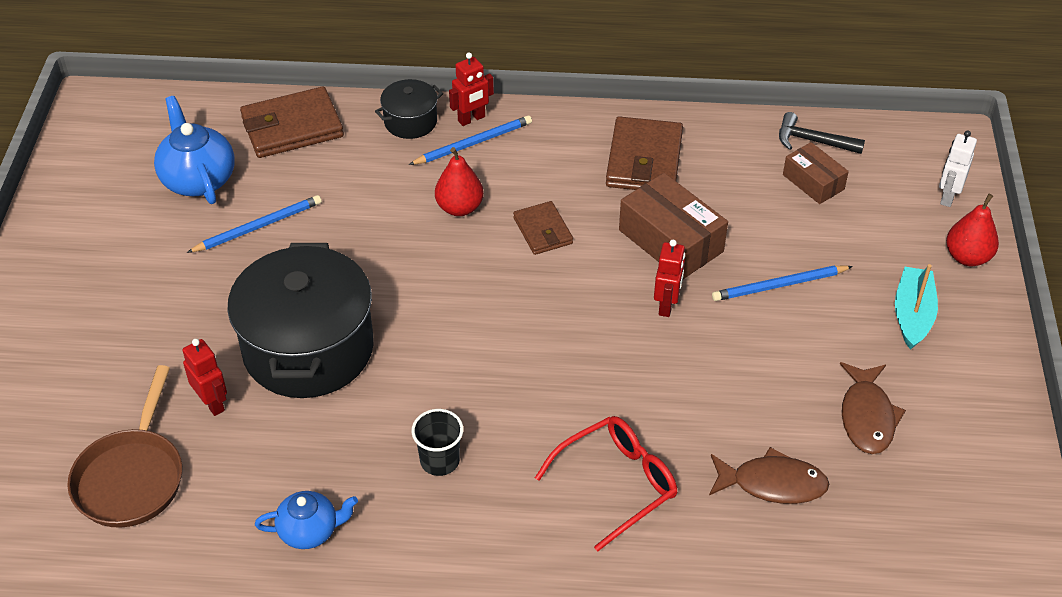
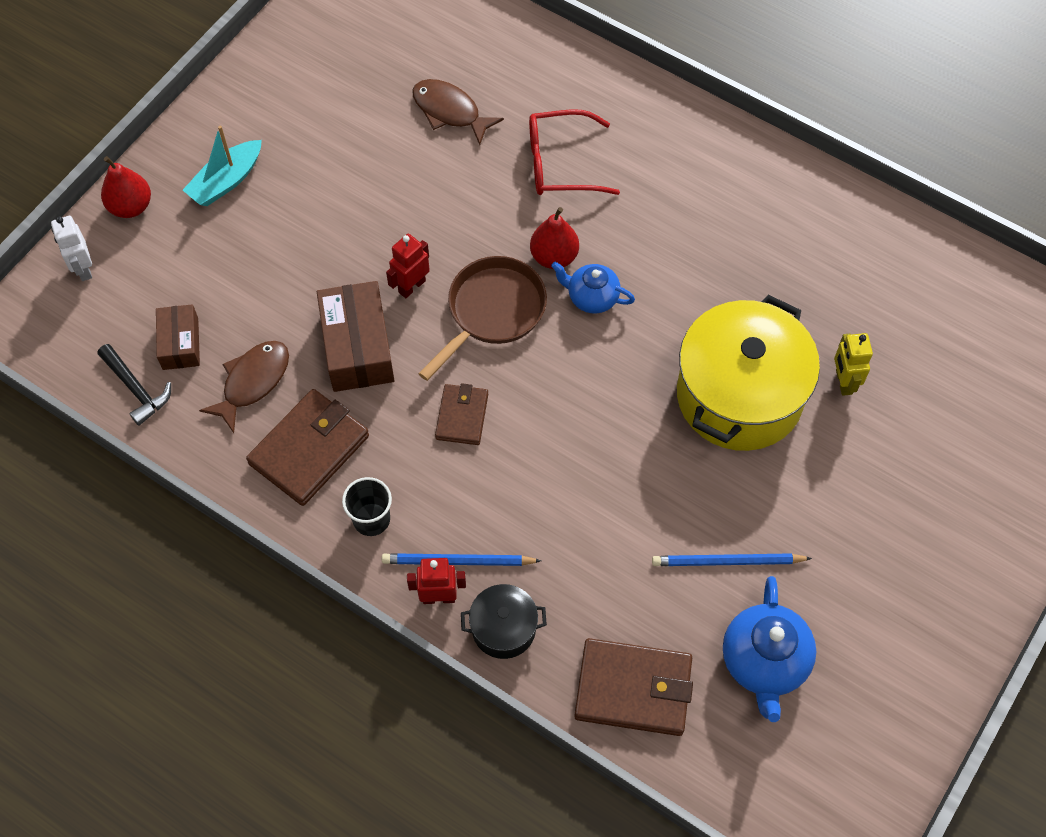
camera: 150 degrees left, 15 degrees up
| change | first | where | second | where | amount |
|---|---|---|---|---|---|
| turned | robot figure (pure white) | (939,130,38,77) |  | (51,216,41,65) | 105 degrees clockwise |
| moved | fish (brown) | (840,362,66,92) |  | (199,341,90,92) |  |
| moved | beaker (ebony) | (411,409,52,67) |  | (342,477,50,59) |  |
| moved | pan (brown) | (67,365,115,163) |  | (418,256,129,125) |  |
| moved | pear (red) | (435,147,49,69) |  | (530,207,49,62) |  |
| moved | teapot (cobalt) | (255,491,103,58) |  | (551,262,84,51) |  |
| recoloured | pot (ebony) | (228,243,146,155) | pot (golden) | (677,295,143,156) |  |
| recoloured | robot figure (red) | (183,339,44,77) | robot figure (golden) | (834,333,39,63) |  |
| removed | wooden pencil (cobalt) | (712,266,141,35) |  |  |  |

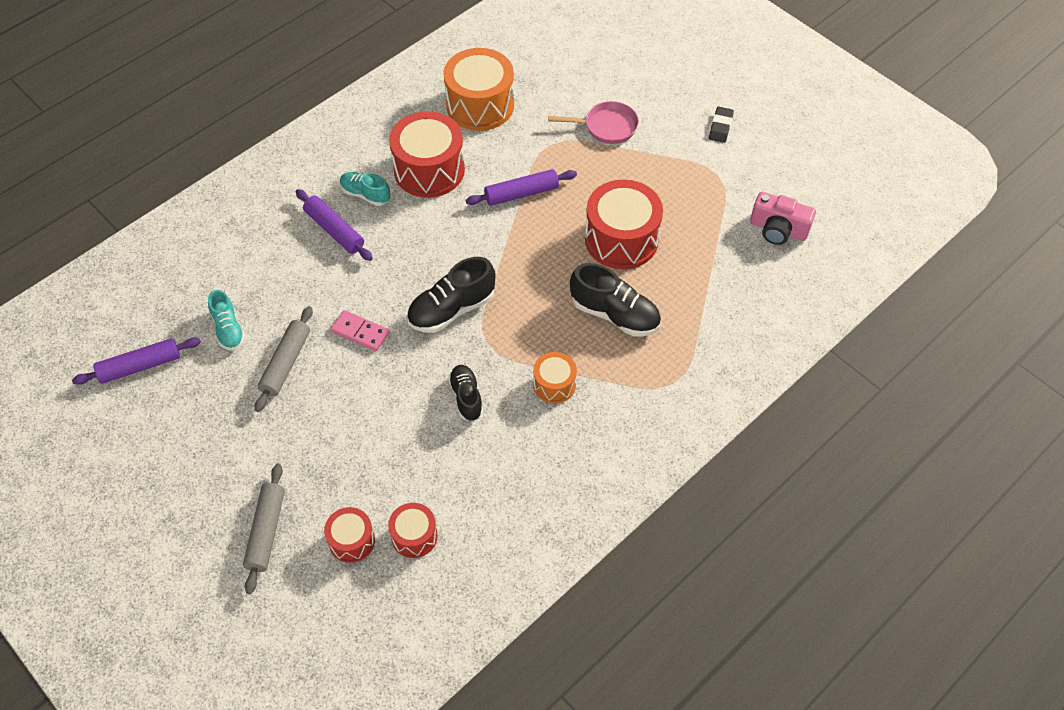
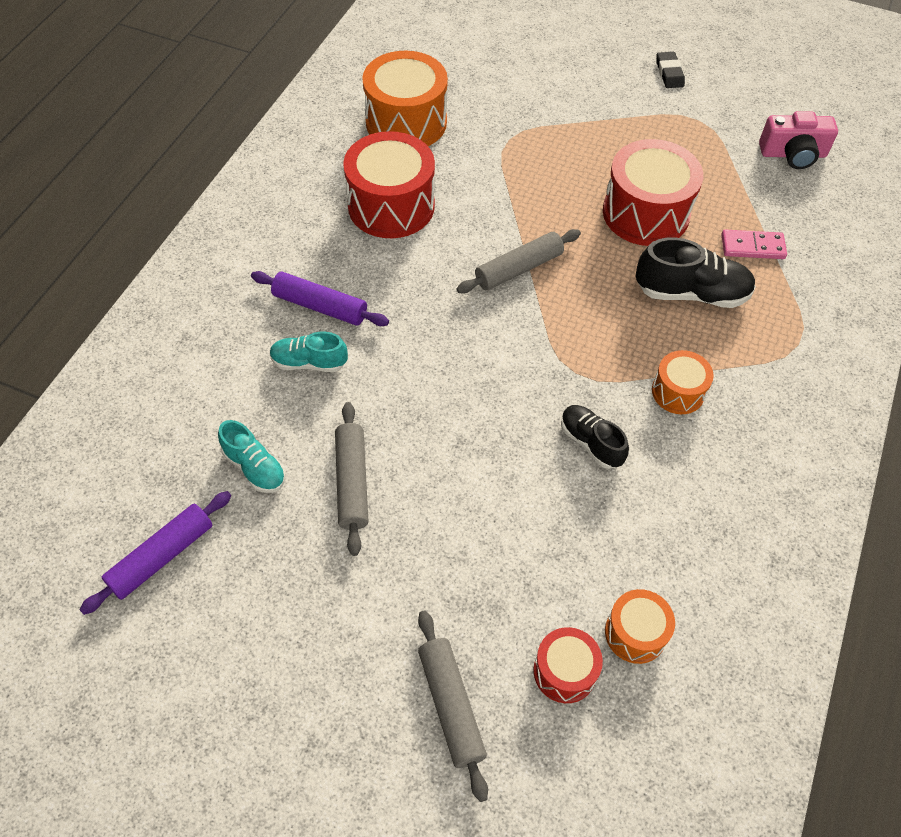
camera: 25 degrees left, 0 degrees up
| change | first | where | second | where | amount |
|---|---|---|---|---|---|
| moved | lace-up shoe (turquoise) | (340,172,50,34) |  | (270,332,78,40) |  |
| added |  |  | pastry roller (gray) | (456,229,125,65) |  |
| recoloured | toy drum (red) | (388,503,50,55) | toy drum (orange) | (605,589,70,75) |  |
| moved | domino piece (pink) | (331,310,58,41) |  | (721,230,66,29) |  |
| removed | lace-up shoe (ebony) | (407,257,89,76) |  |  |  |
| removed | pastry roller (purple) | (466,169,111,37) |  |  |  |
| removed | pan (pink) | (548,101,91,43) |  |  |  |

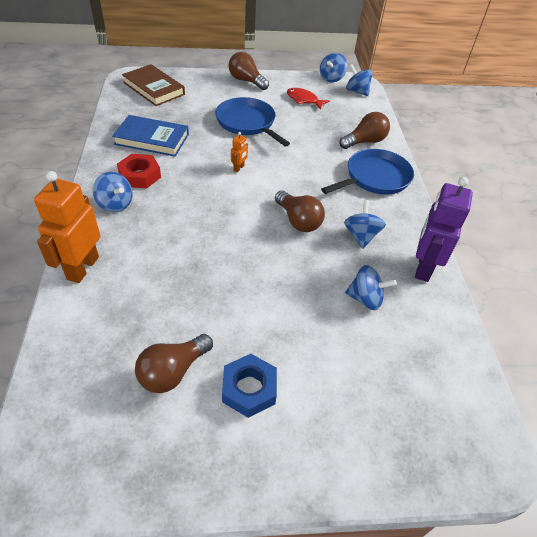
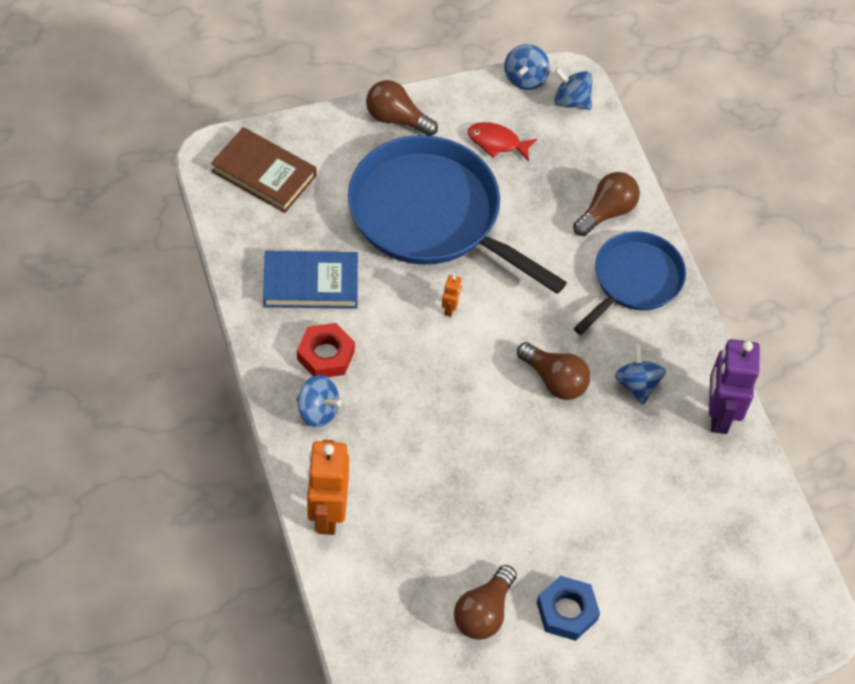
camera: 15 degrees left, 10 degrees up
| change | first | where | second | where | amount |
|---|---|---|---|---|---|
| resized | pan (cobalt) | (215,97,75,50) |  | (348,135,219,159) | x1.69 |
| removed | spinning top (cobalt) | (345,265,52,45) |  |  |  |

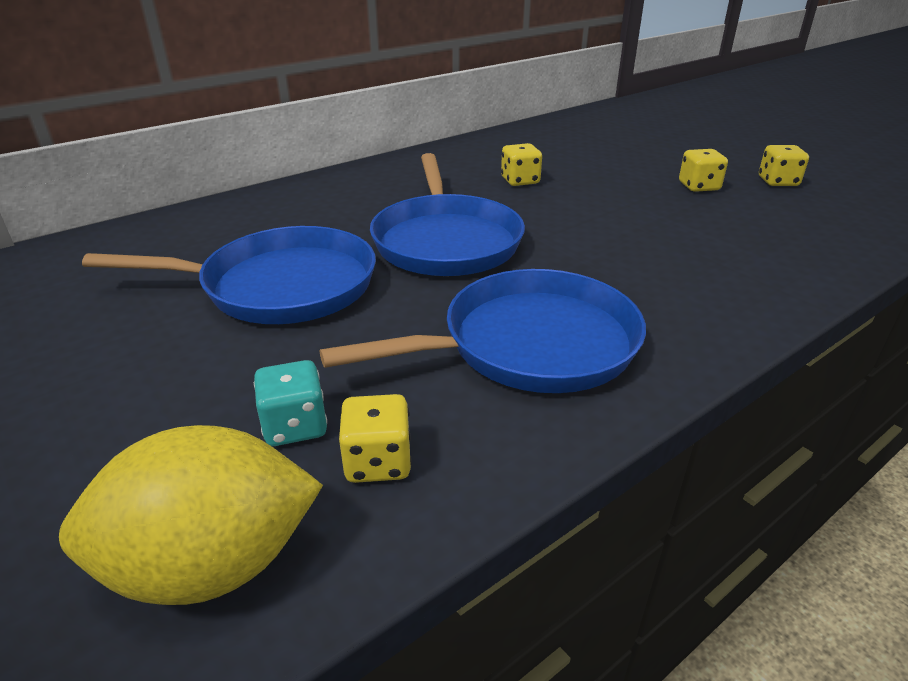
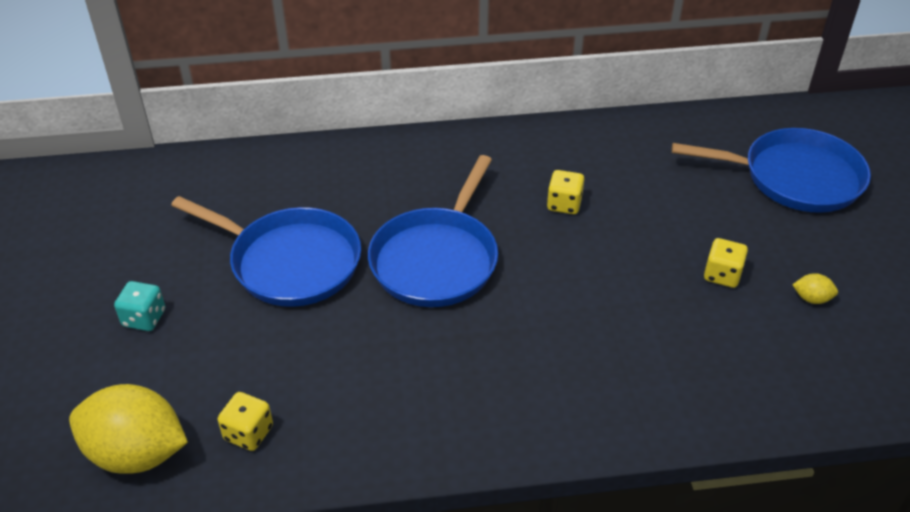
camera: 30 degrees right, 10 degrees up
| change | first | where | second | where | amount |
|---|---|---|---|---|---|
| moved | game die (turquoise) | (254,360,73,86) |  | (114,281,51,50) |  |
| moved | pan (cobalt) | (319,269,327,124) |  | (672,128,199,85) |  |
| replaced | game die (golden) | (759,145,50,41) | lemon (golden) | (792,273,46,31) |  |

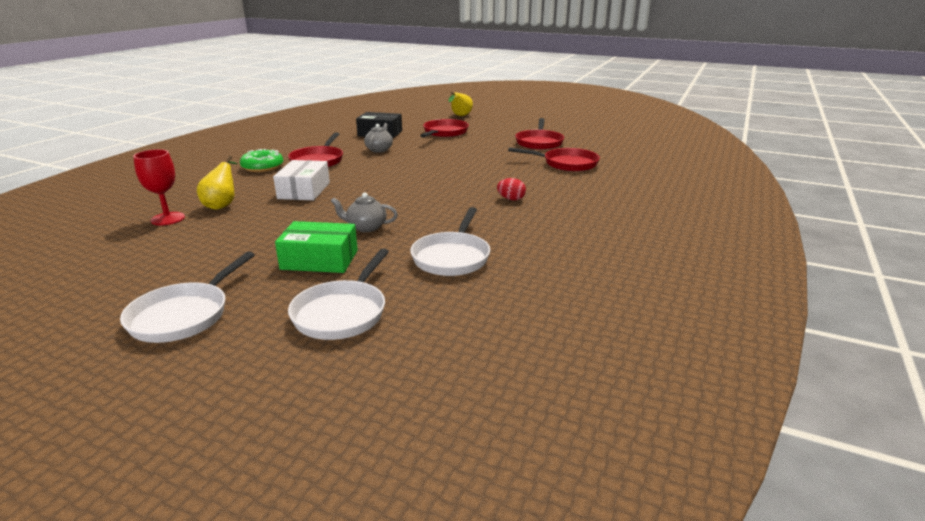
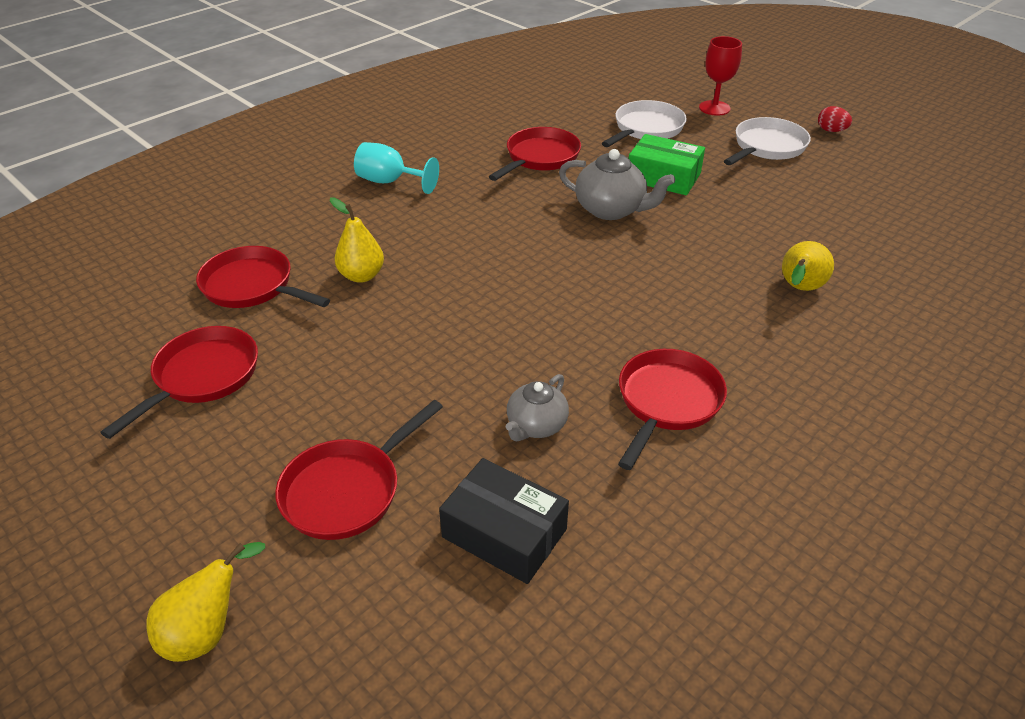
camera: 160 degrees left, 15 degrees up
| change | first | where | second | where | amount |
|---|---|---|---|---|---|
| added |  |  | pear (golden) | (330,198,54,85) |  |
| added |  |  | wine glass (turquoise) | (354,142,85,52) |  |
| recoloured | pan (pure white) | (410,207,80,69) | pan (red) | (489,127,92,54) |  |
| resized | teapot (gray) | (331,192,67,40) |  | (559,149,116,71) | x1.54 |
| moved | wine glass (red) | (133,149,52,76) |  | (699,36,43,80) |  |
| moved | toy egg (red) | (497,178,29,22) |  | (818,106,34,26) |  |
| removed | donut (green) | (240,149,43,23) |  |  |  |
| removed | box (pure white) | (273,160,57,40) |  |  |  |

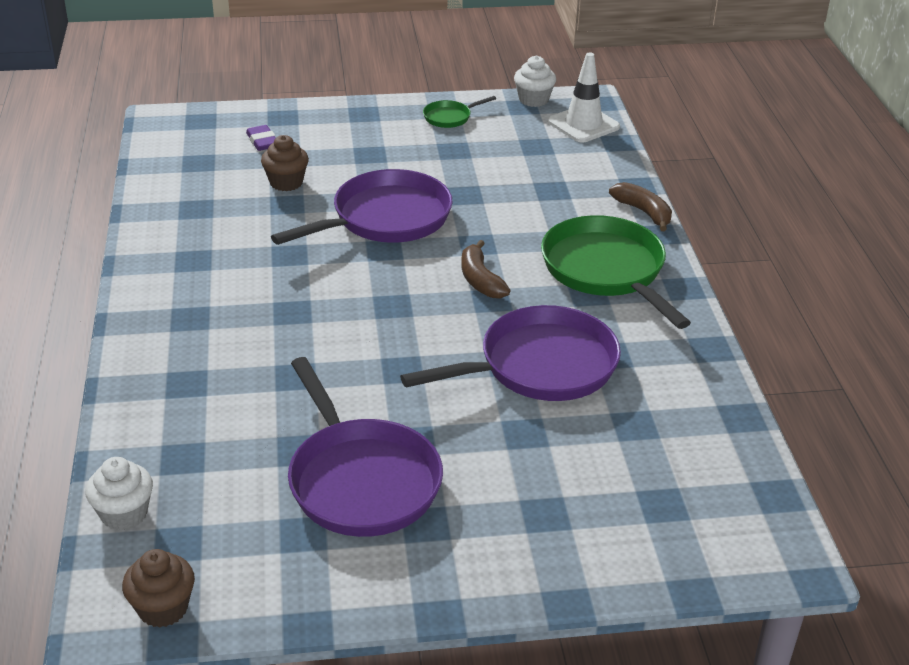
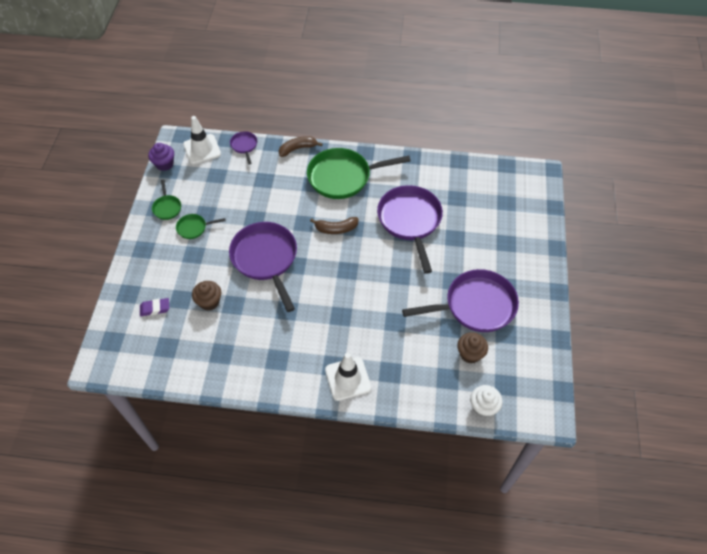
camera: 75 degrees left, 20 degrees up
| change | first | where | second | where | amount |
|---|---|---|---|---|---|
| recoloured | cupcake (pure white) | (514,55,42,52) | cupcake (purple) | (148,143,26,28) |  |
| added |  |  | pan (green) | (176,214,50,25) |  |
| added |  |  | pan (purple) | (230,131,27,34) |  |
| added |  |  | safety cone (pure white) | (325,353,46,48) |  |
| moved | cupcake (brown) | (122,549,73,79) |  | (457,332,31,32) |  |

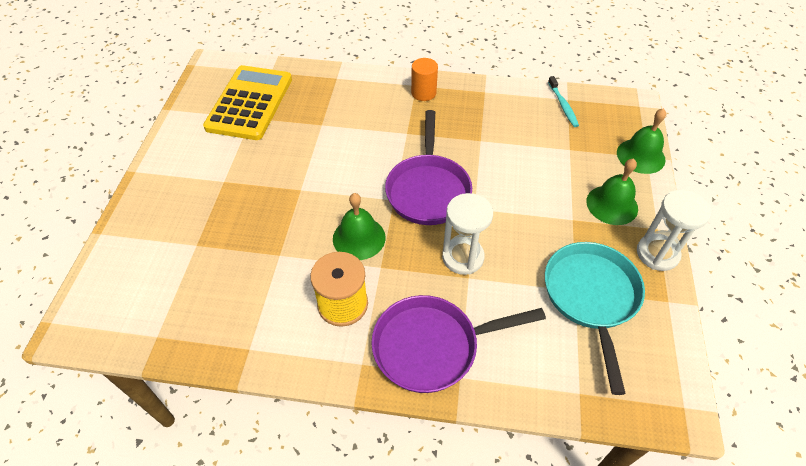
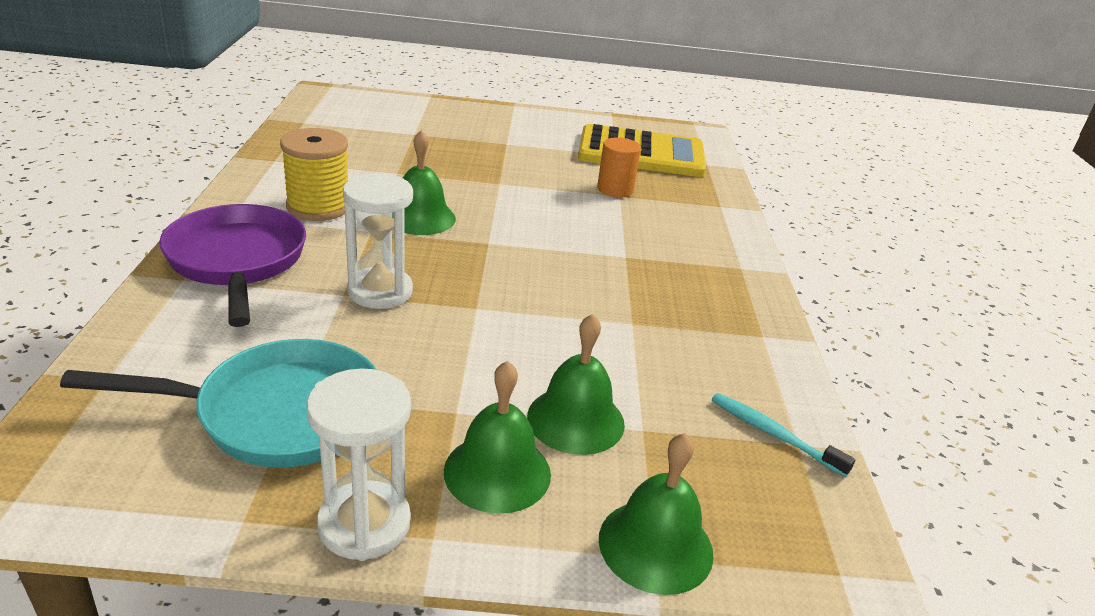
camera: 80 degrees right, 20 degrees down
| change | first | where | second | where | amount |
|---|---|---|---|---|---|
| added |  |  | school bell (green) | (527,314,98,141) |  |
| moved | solid cylinder (orange) | (411,58,27,43) |  | (597,137,44,61) |  |
| turned | toothbrush (turquoise) | (548,76,31,51) |  | (712,393,143,84) | 60 degrees clockwise |
| removed | pan (purple) | (385,110,87,115) |  |  |  |

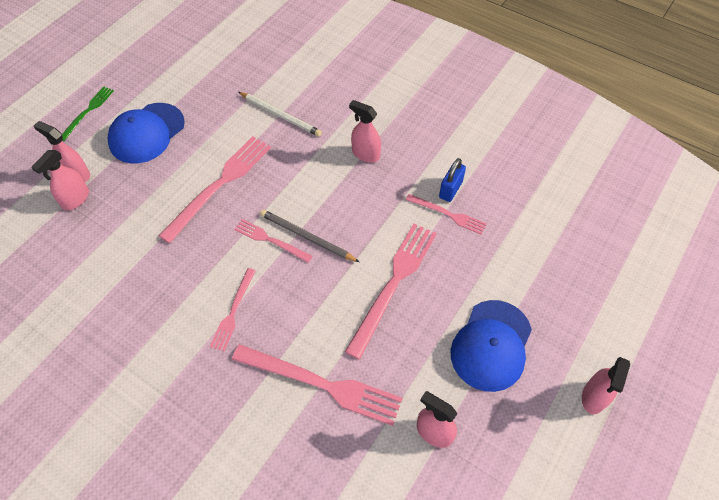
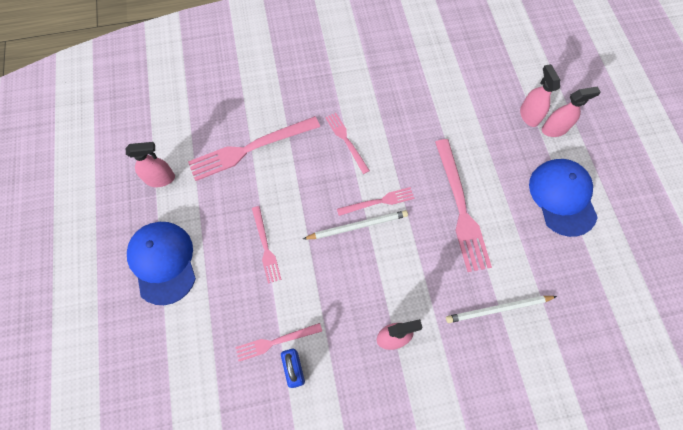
camera: 135 degrees right, 10 degrees up
| change | first | where | second | where | amount |
|---|---|---|---|---|---|
| resized | fork (pink) | (345,224,92,135) |  | (252,206,29,78) | x0.55 |
| recoloured | wooden pencil (gray) | (260,210,99,52) | wooden pencil (pure white) | (303,210,105,29) |  |
| removed | fork (green) | (62,86,52,55) |  |  |  |
| removed | spray bottle (pink) | (582,357,48,57) |  |  |  |

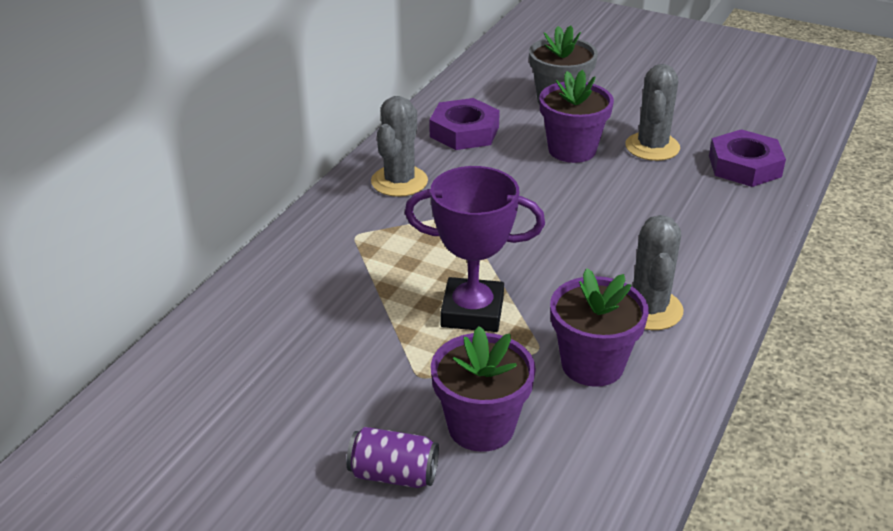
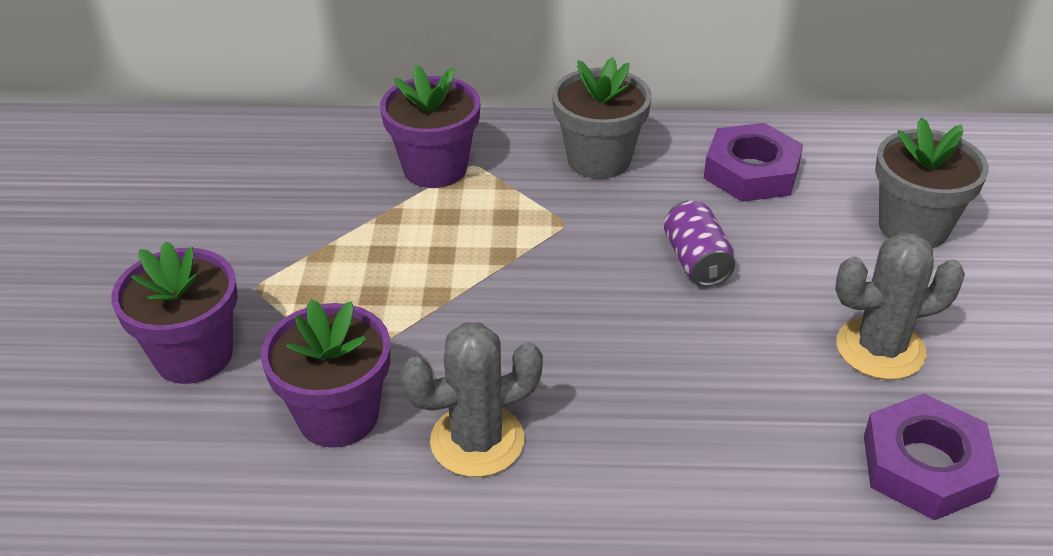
camera: 65 degrees right, 5 degrees up
| change | first | where | second | where | amount |
|---|---|---|---|---|---|
| moved | flower pot (purple) | (540,70,74,93) |  | (380,65,101,123) |  |
| replaced | prickly plant (gray) | (371,96,57,101) | flower pot (gray) | (552,57,100,122) |  |
| moved | tin (purple) | (347,427,92,61) |  | (664,200,71,86) |  |
| removed | award cup (purple) | (405,166,140,166) |  |  |  |

